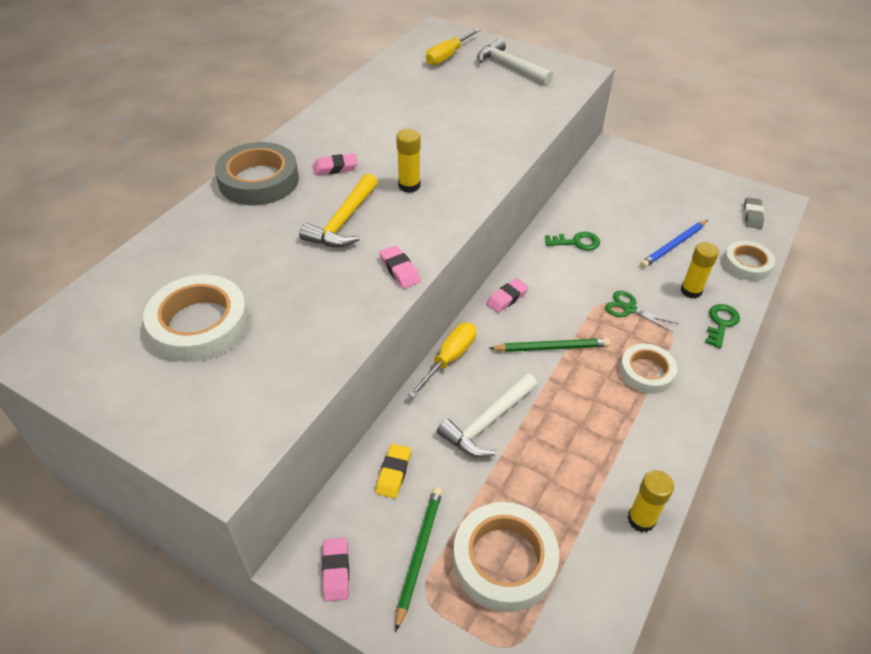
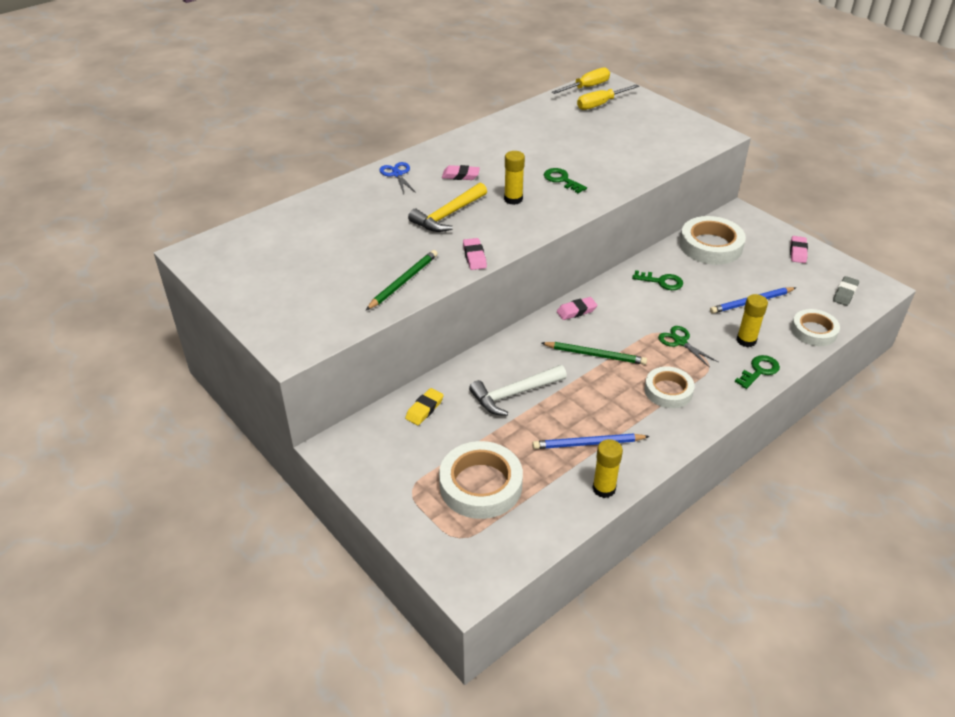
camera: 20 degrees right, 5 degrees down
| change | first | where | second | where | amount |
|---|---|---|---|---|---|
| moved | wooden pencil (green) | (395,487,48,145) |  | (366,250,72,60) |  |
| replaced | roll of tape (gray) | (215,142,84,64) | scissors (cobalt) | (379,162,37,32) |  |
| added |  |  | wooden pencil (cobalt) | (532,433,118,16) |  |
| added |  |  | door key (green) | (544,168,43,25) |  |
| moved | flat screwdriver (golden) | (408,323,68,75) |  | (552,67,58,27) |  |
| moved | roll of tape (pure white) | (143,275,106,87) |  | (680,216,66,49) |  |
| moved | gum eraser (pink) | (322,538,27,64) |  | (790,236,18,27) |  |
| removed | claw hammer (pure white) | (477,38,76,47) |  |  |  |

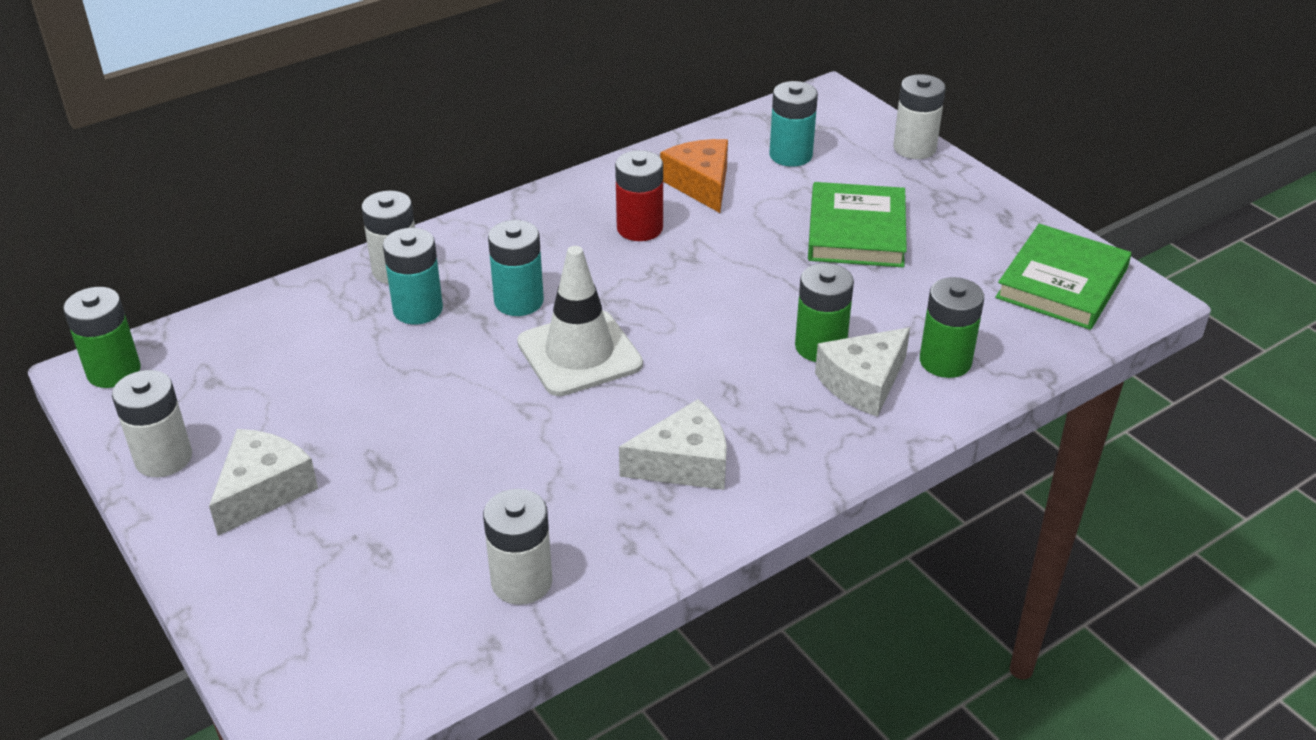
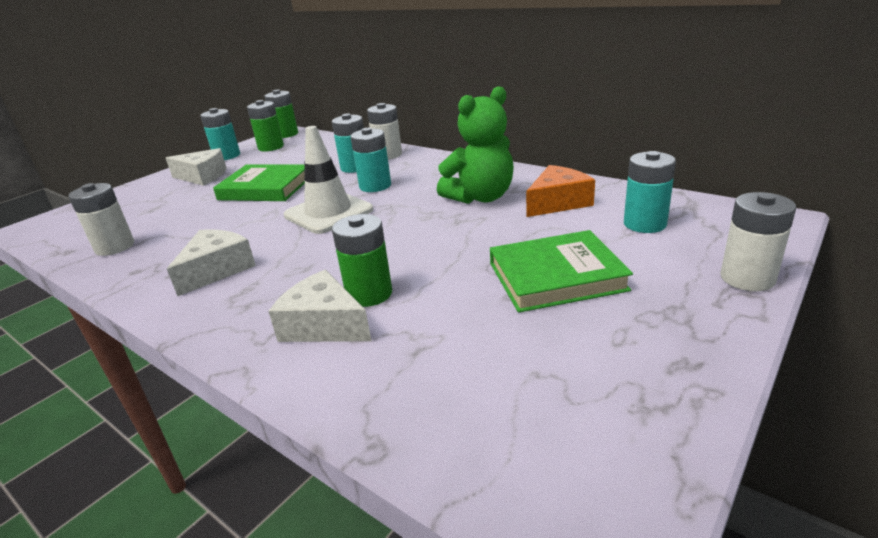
camera: 75 degrees right, 10 degrees down
| change | first | where | second | where | amount |
|---|---|---|---|---|---|
| turned | cheese wedge (pure white) | (619,399,108,91) |  | (167,229,89,67) | 120 degrees counterclockwise |
| recoloured | power cell (pure white) | (112,370,80,107) | power cell (turquoise) | (200,108,40,52) |  |
| moved | hardcover (green) | (995,224,136,106) |  | (213,164,92,37) |  |
| moved | power cell (green) | (920,277,64,101) |  | (247,100,37,52) |  |
| replaced | power cell (red) | (615,150,48,91) | teddy bear (green) | (437,86,77,118) |  |

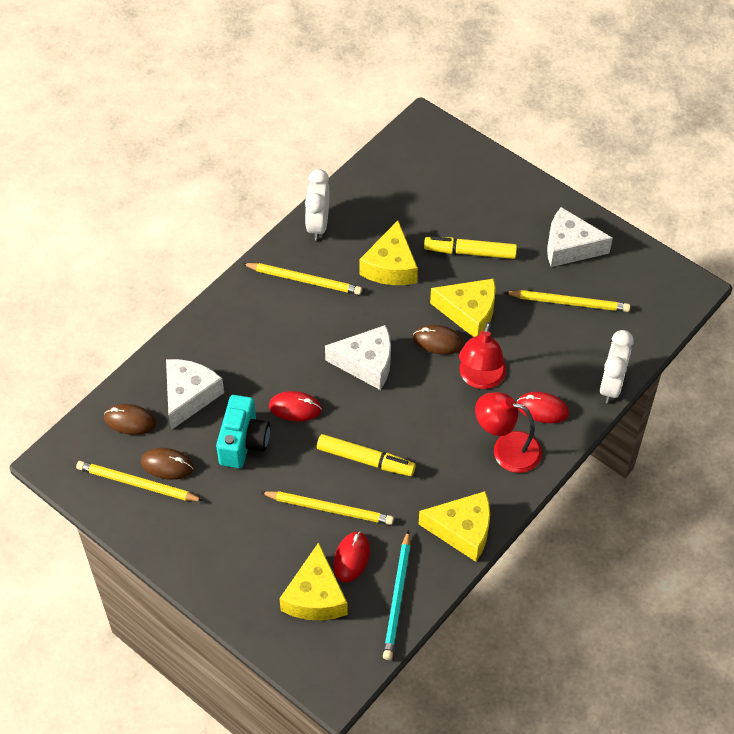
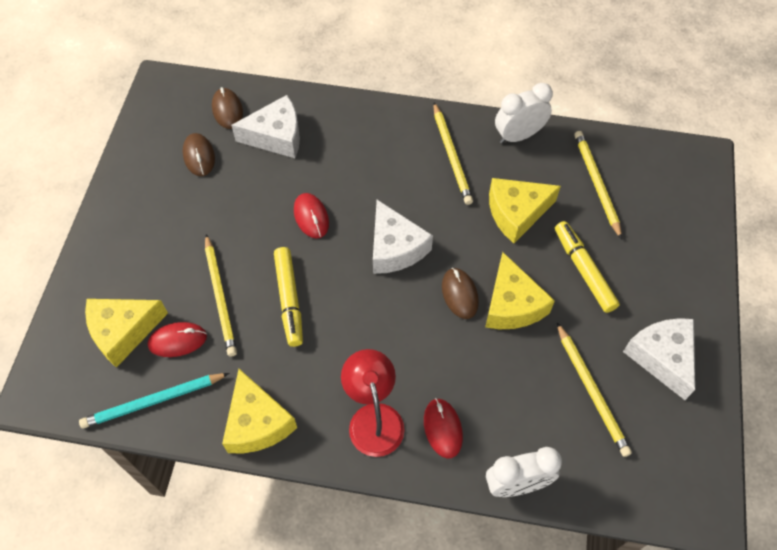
camera: 60 degrees right, 5 degrees up
| change | first | where | second | where | amount |
|---|---|---|---|---|---|
| moved | wooden pencil (golden) | (76,461,128,40) |  | (574,131,48,108) |  |
| removed | camera (turquoise) | (216,395,54,73) |  |  |  |
| removed | desk lamp (red) | (459,322,47,67) |  |  |  |

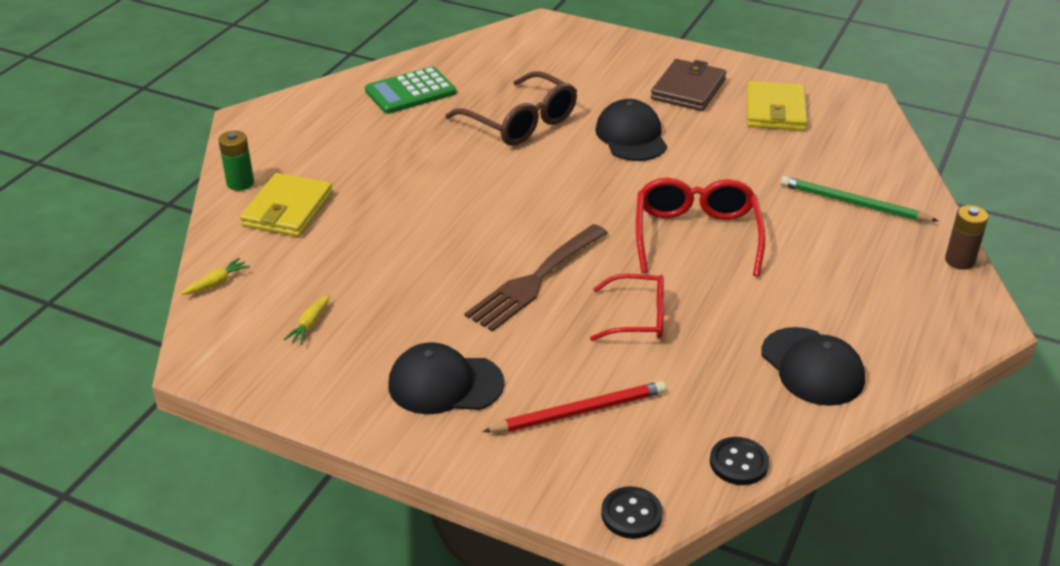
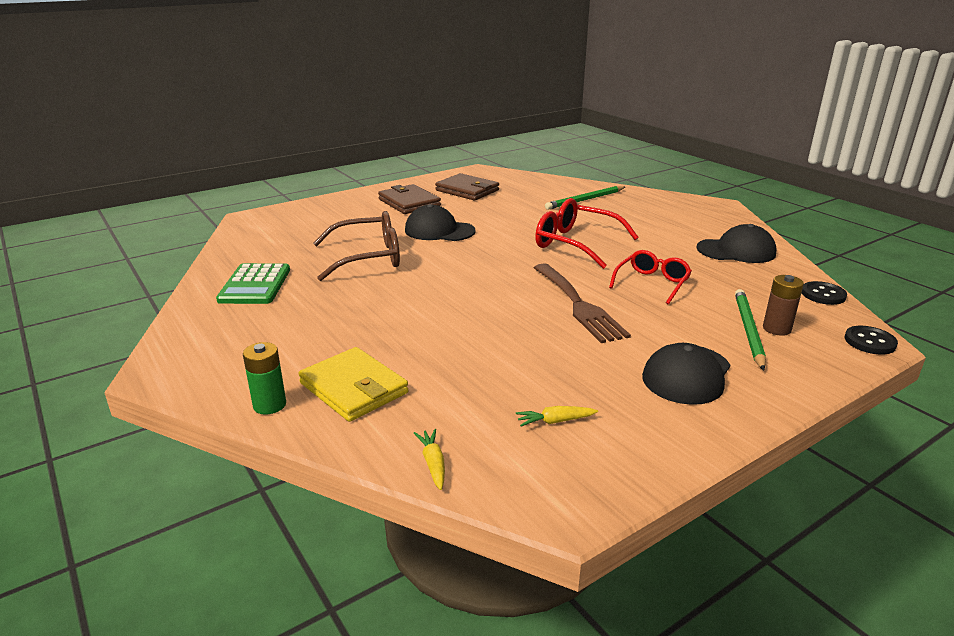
camera: 60 degrees left, 10 degrees down
| change | first | where | second | where | amount |
|---|---|---|---|---|---|
| recoloured | card wallet (golden) | (747,81,60,50) | card wallet (brown) | (435,173,64,27) |  |
| turned | carrot (golden) | (283,295,47,50) |  | (516,406,82,20) | 120 degrees clockwise |
| recoloured | wooden pencil (red) | (482,381,184,52) | wooden pencil (green) | (735,289,31,82) |  |
| moved | power cell (brown) | (945,205,43,64) |  | (763,275,41,61) |  |

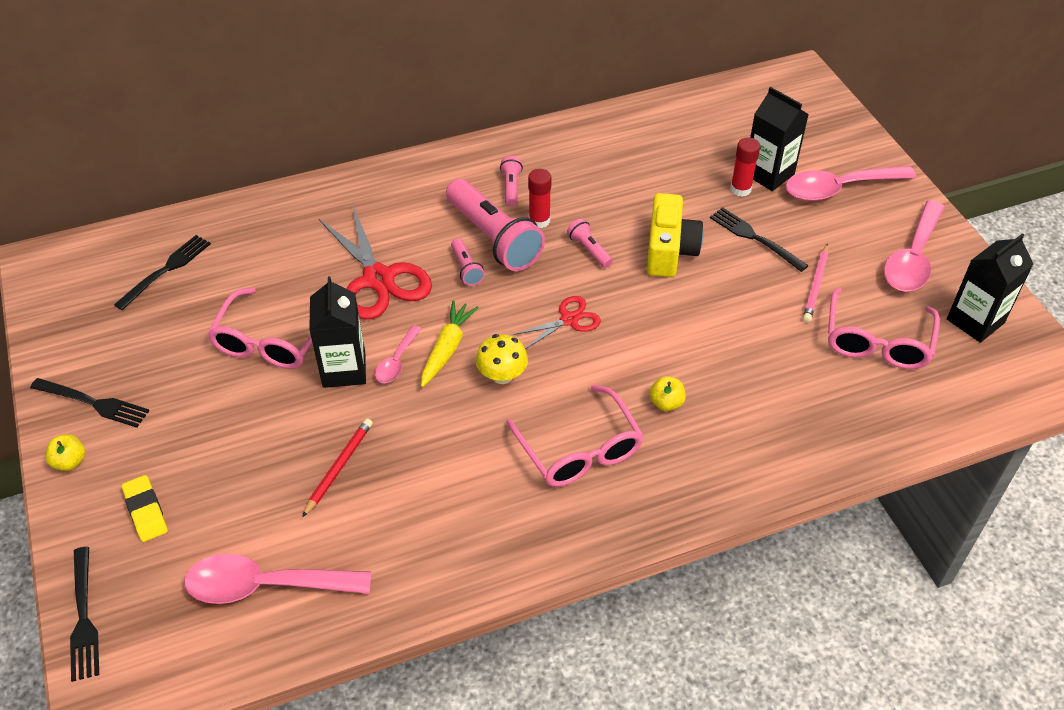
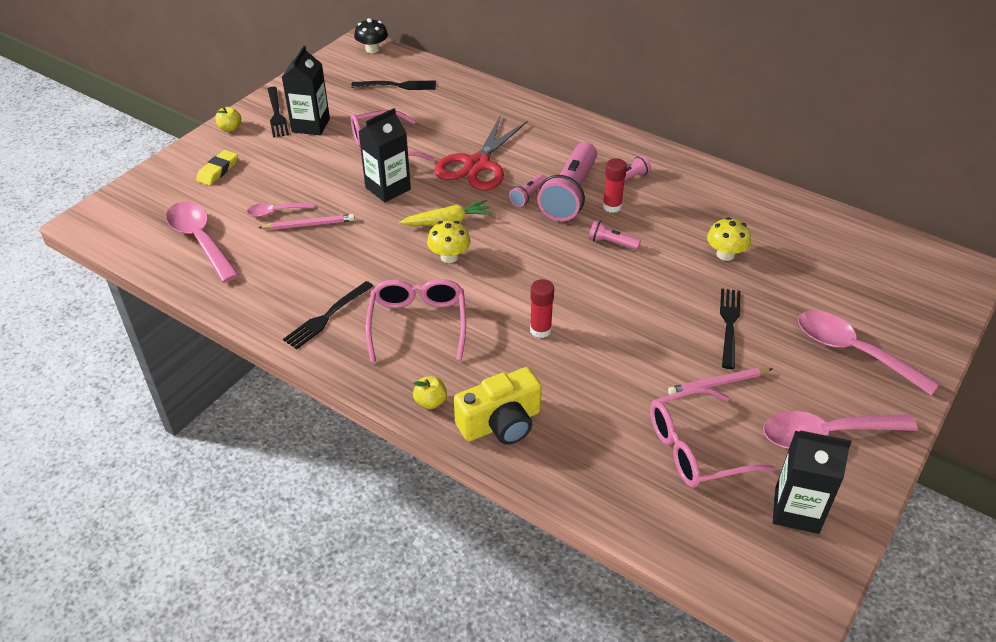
camera: 55 degrees right, 5 degrees down
| change | first | where | second | where | amount |
|---|---|---|---|---|---|
| moved | teaspoon (pink) | (375,325,46,58) |  | (247,202,66,15) |  |
| recoloured | wooden pencil (red) | (302,419,71,98) | wooden pencil (pink) | (258,214,97,16) |  |
| moved | juice carton (ebony) | (750,87,59,104) |  | (282,46,48,89) |  |
| moved | fork (ebony) | (70,547,29,135) |  | (283,281,91,69) |  |
| added |  |  | fungus (ebony) | (354,18,34,35) |  |
| turned | spectacles (pink) | (506,385,138,102) |  | (365,279,101,83) | 150 degrees clockwise |
| moved | toy apple (golden) | (649,376,37,35) |  | (413,376,34,33) |  |
| moved | camera (golden) | (647,193,56,84) |  | (454,367,88,78) |  |
| moved | glue (red) | (730,137,30,60) |  | (530,279,24,59) |  |
| turned | torch (pink) | (567,219,46,49) |  | (589,220,52,30) | 90 degrees counterclockwise |
| added |  |  | fungus (golden) | (707,217,44,44) |  |
| removed | scissors (red) | (513,296,88,53) |  |  |  |

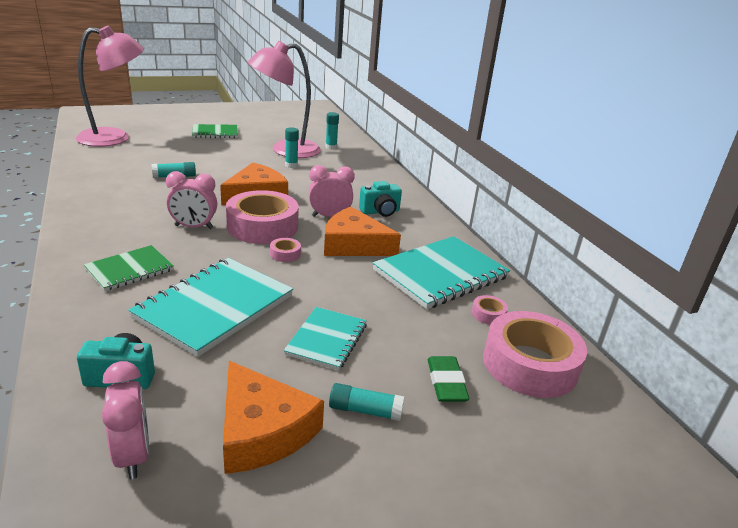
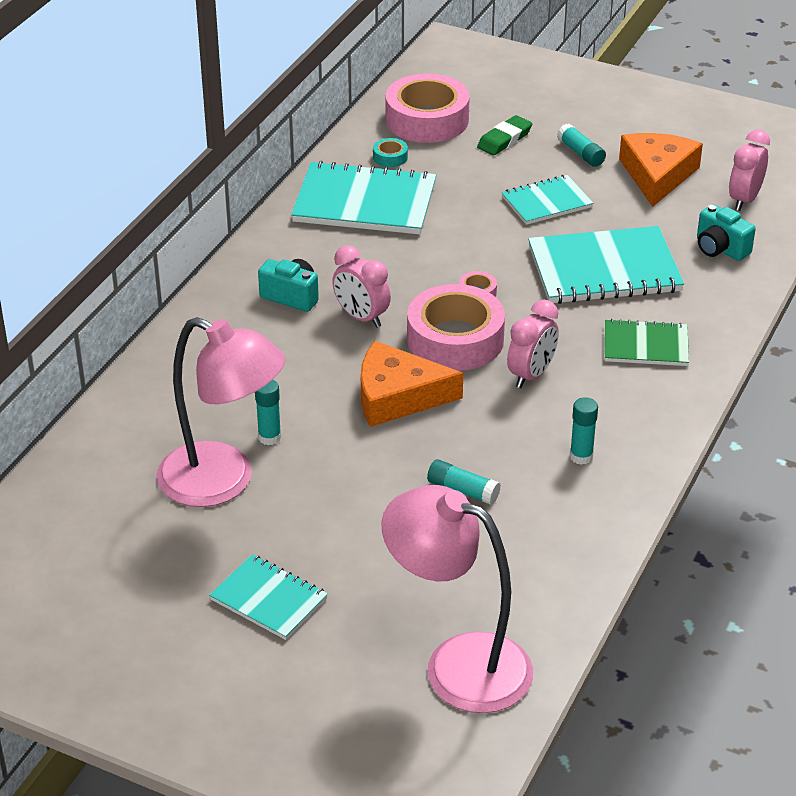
camera: 130 degrees left, 10 degrees up
| change | first | where | second | where | amount |
|---|---|---|---|---|---|
| recoloured | exercise book (green) | (192,124,46,14) | exercise book (turquoise) | (209,554,119,86) |  |
| recoloured | roll of tape (pink) | (471,295,37,30) | roll of tape (turquoise) | (373,138,35,29) |  |
| turned | clock (pink) | (166,171,51,58) |  | (507,299,52,89) | 75 degrees clockwise |
| moved | glue (turquoise) | (325,112,14,38) |  | (570,397,28,68) |  |
| removed | cheese wedge (orange) | (324,207,77,49) |  |  |  |

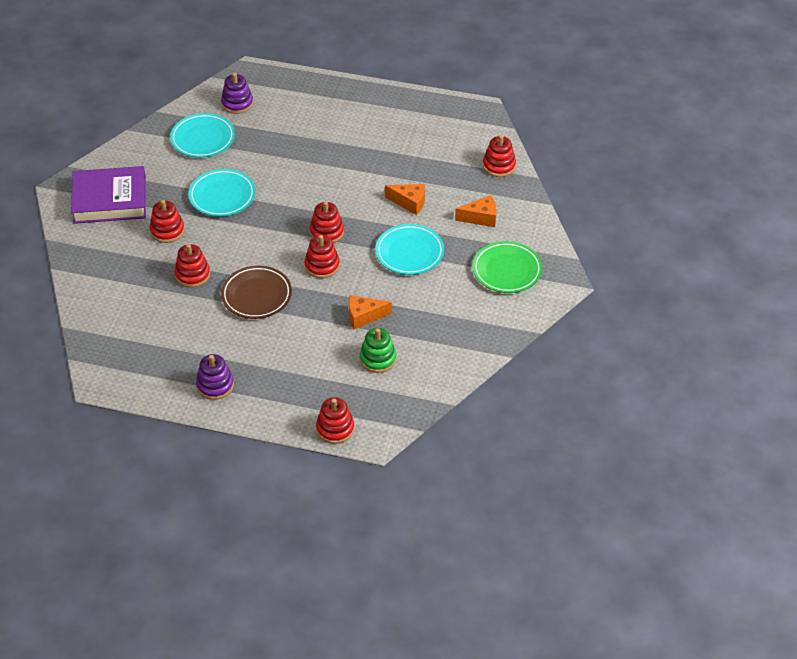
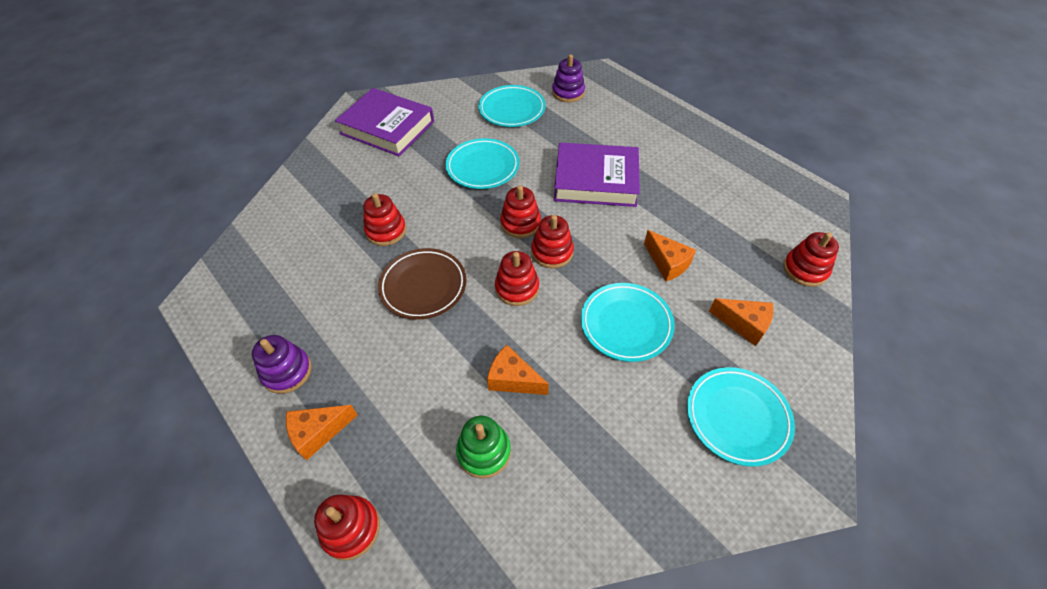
camera: 35 degrees right, 5 degrees up
| change | first | where | second | where | amount |
|---|---|---|---|---|---|
| added |  |  | cheese wedge (orange) | (286,405,72,55) |  |
| moved | ring stacker (red) | (150,200,35,43) |  | (500,185,41,53) |  |
| added |  |  | hardcover (purple) | (554,142,86,65) |  |
| recoloured | flat dish (green) | (472,241,70,52) | flat dish (turquoise) | (687,367,108,100) |  |

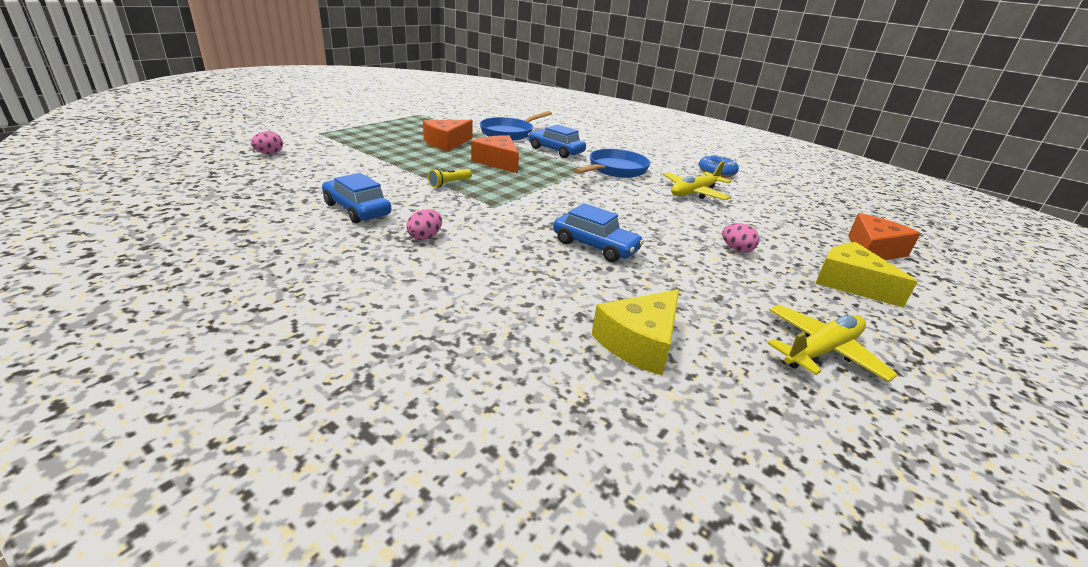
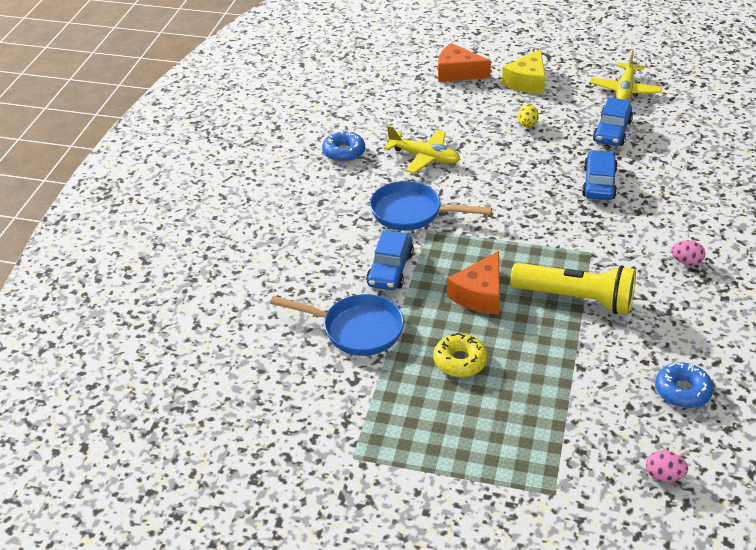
camera: 110 degrees left, 10 degrees up
| change | first | where | second | where | amount |
|---|---|---|---|---|---|
| replaced | cheese wedge (orange) | (423,120,50,31) | donut (golden) | (433,333,55,44) |  |
| resized | torch (golden) | (428,168,44,20) |  | (510,263,126,51) | x2.37 |
| recoloured | toy egg (pink) | (722,223,37,29) | toy egg (golden) | (517,105,22,22) |  |
| turned | plane (golden) | (767,305,131,77) |  | (590,50,72,50) | 105 degrees counterclockwise |
| moved | toy car (cobalt) | (322,173,69,50) |  | (593,97,40,49) |  |
| added |  |  | donut (cobalt) | (655,362,58,46) |  |
| removed | cheese wedge (golden) | (592,289,87,86) |  |  |  |

